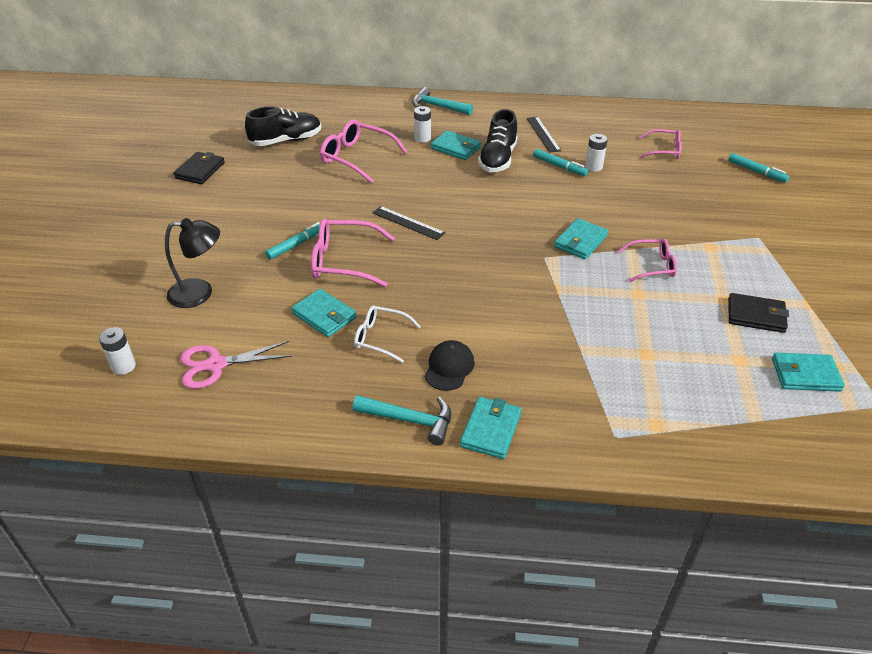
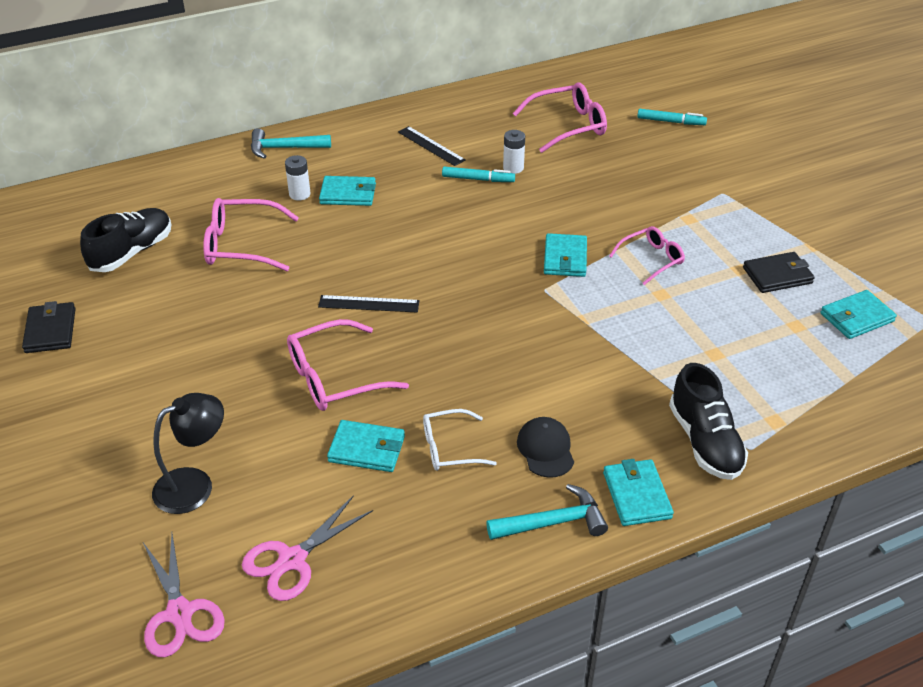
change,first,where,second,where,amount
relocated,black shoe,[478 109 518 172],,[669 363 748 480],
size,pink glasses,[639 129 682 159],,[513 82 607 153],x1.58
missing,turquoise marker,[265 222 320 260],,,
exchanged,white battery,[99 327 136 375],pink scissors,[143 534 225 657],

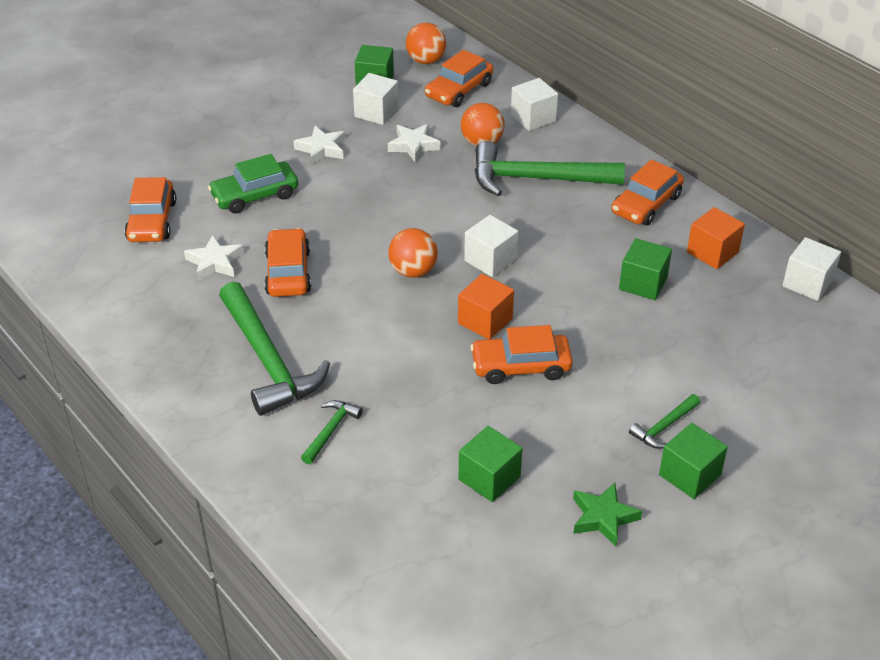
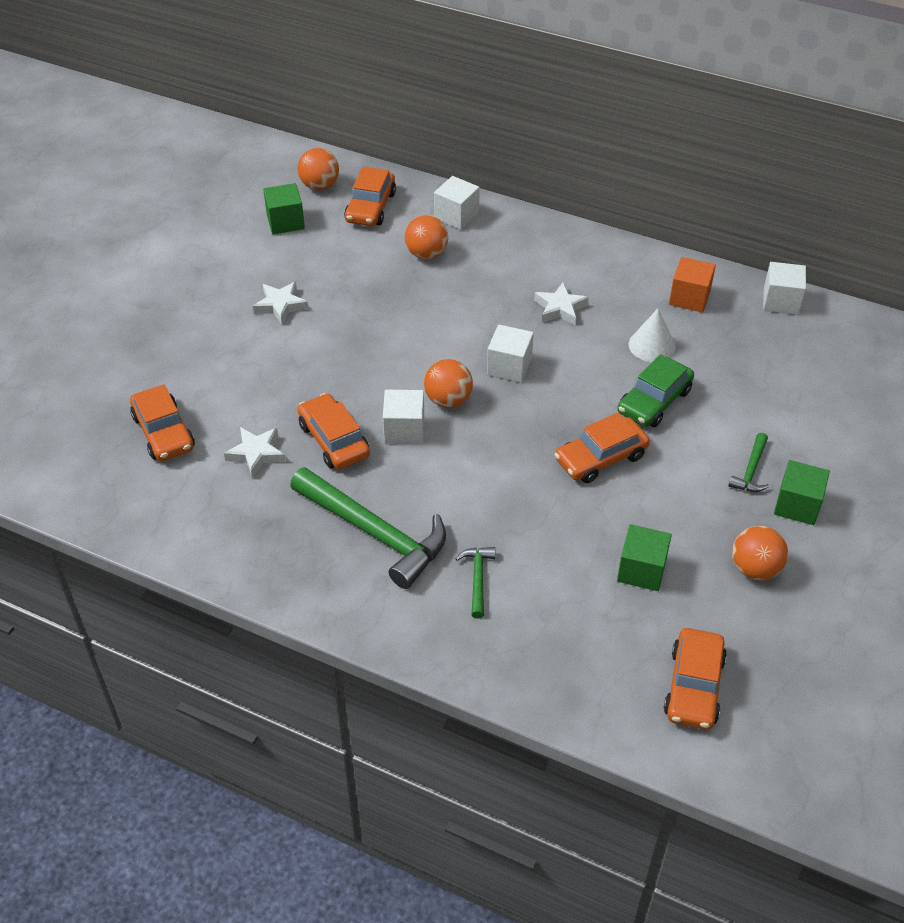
change,first,where,second,where,amount
relocated,white cube,[353 73 399 125],,[383 390 424 444],
relocated,white star,[388 124 441 162],,[534 283 589 326],
missing,green hammer,[475 141 625 196],,,
relocated,green car,[208 154 298 214],,[618 354 694 427],
relocated,orange car,[611 160 684 226],,[664 628 727 730],
exchanged,green cube,[619 238 672 300],white cone,[629 308 676 362],
missing,orange cube,[458 274 514 339],,,
exchanged,green star,[573 483 642 546],orange ball,[732 526 788 580],

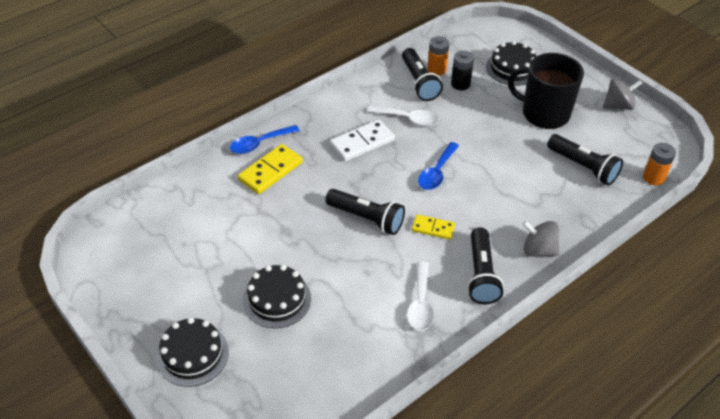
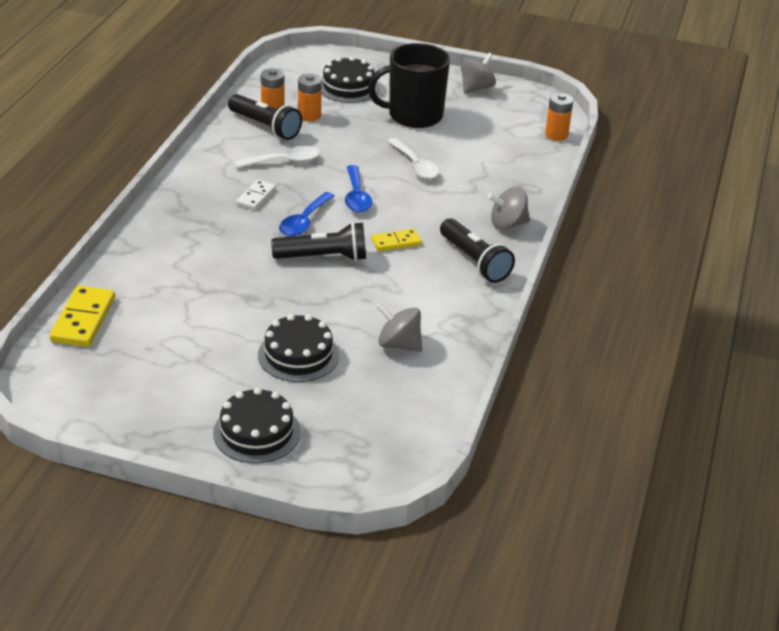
change,first,where,second,where,amount
colour,black battery,[451 51 474 90],orange battery,[298 74 322 121],
size,white domino,[330 119 395 162],,[236 179 276 210],x0.61
relocated,blue spoon,[230 125 300 154],,[279 192 334 236],
missing,black flashlight,[547 134 623 186],,,
relocated,yellow domino,[238 144 303 194],,[50 286 115 347],
relocated,white spoon,[407 261 434 331],,[388 138 439 179],
appeared,,,grey spinning top,[377 303 422 352],

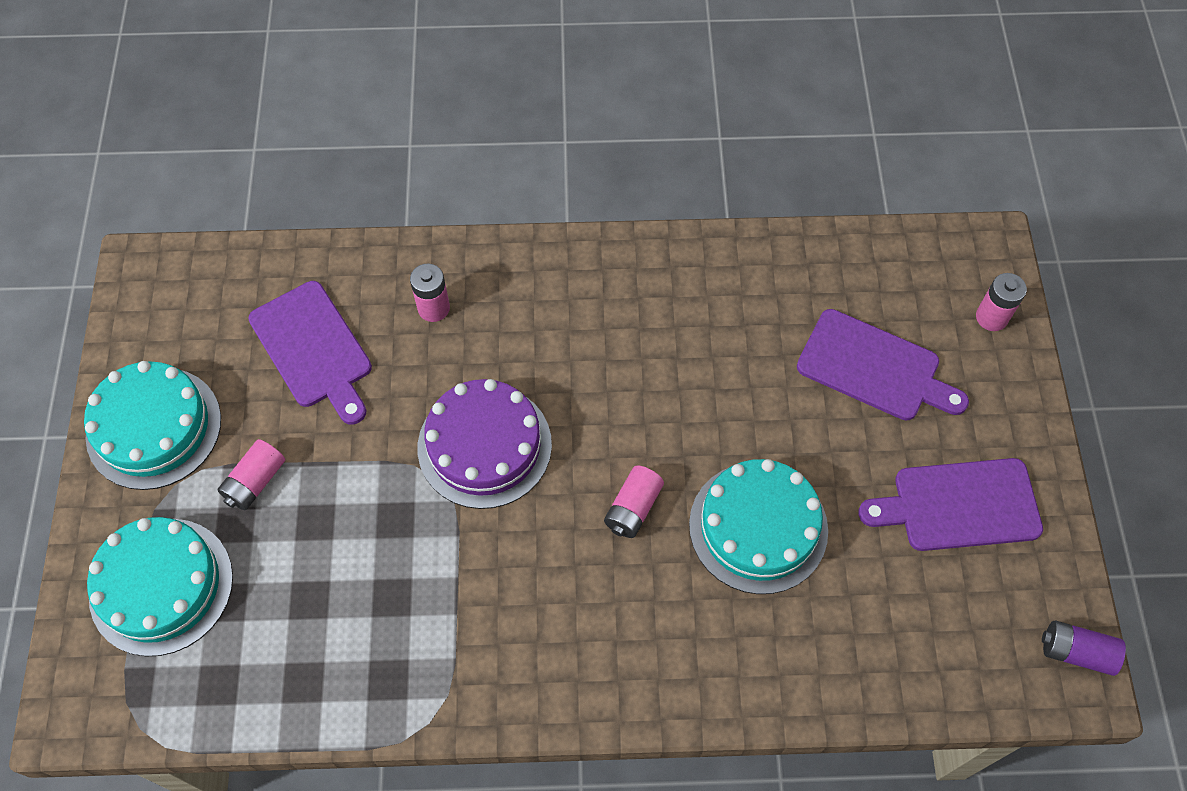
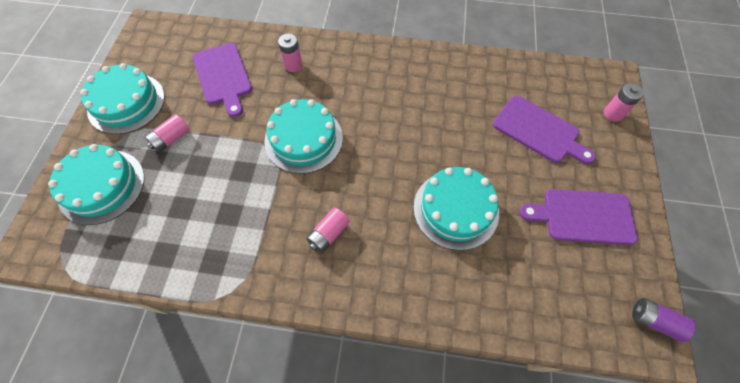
change,first,where,second,where,amount
colour,purple cake,[418 379 552 509],turquoise cake,[264 99 343 174],
relocated,pink battery,[604 465 664 538],,[306 207 350 253],

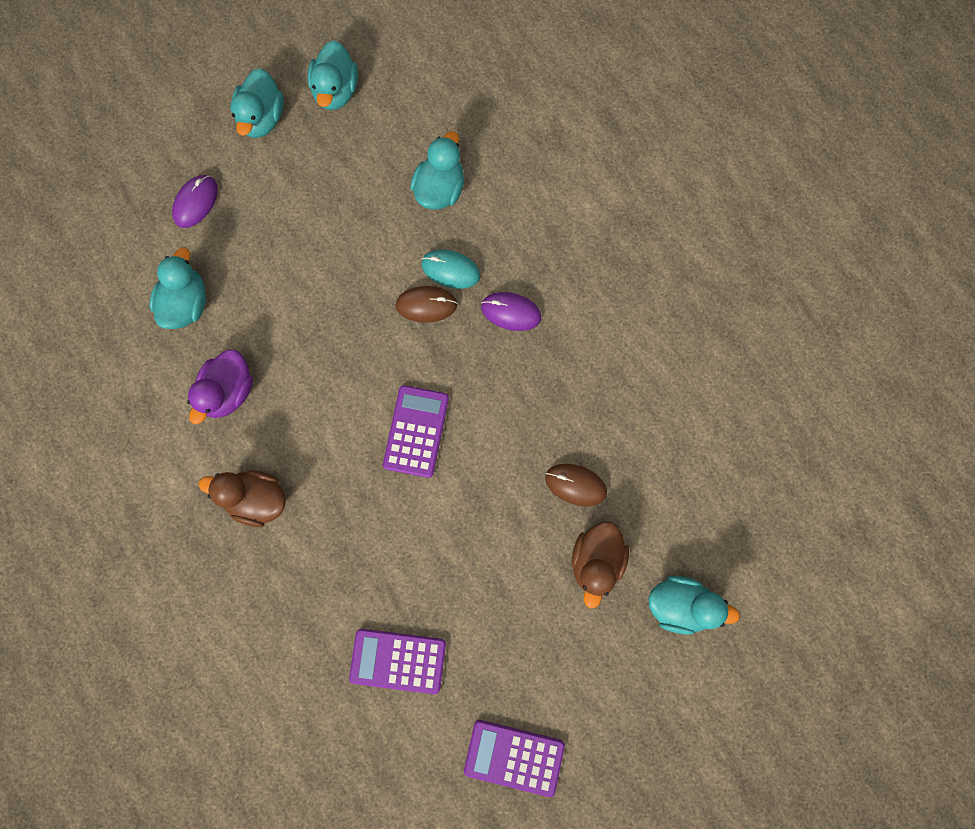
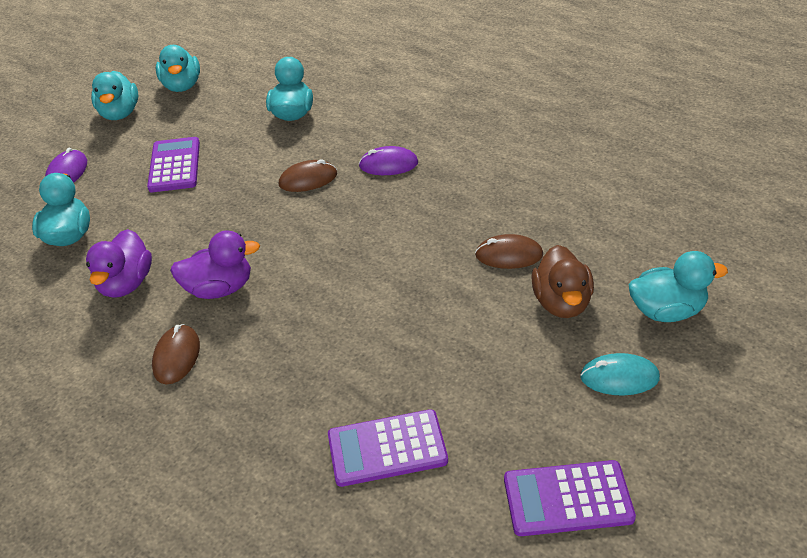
change,first,where,second,where,amount
relocated,turquoise mouse,[421 249 480 289],,[580 353 660 396],
relocated,purple calculator,[383 385 449 478],,[147 137 200 192],
exchanged,brown duck,[199 470 286 527],brown mouse,[152 324 200 384],
appeared,,,purple duck,[170 230 260 299],

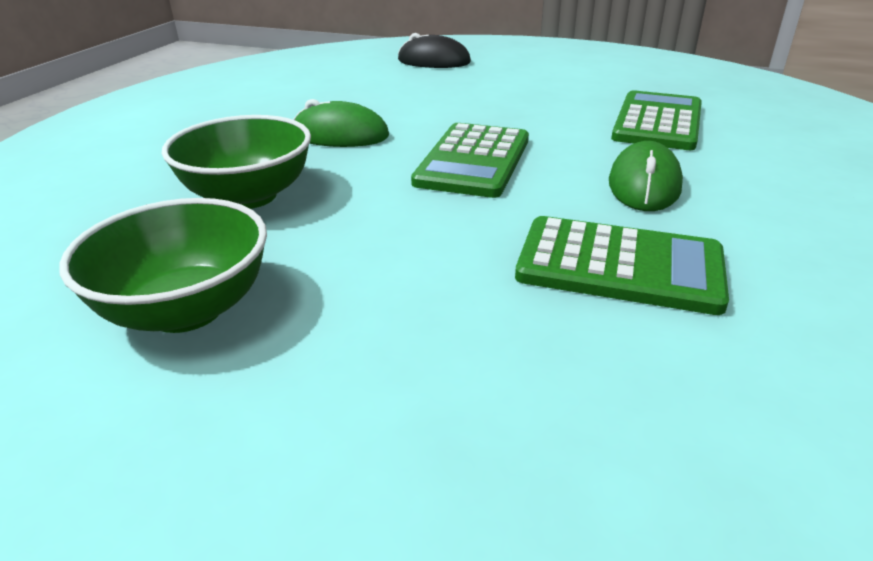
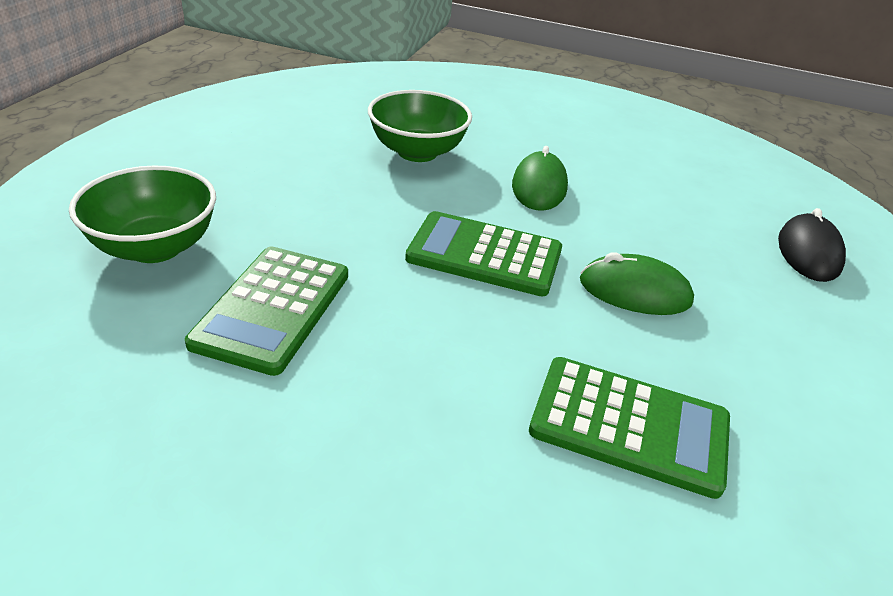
change,first,where,second,where,amount
relocated,green mouse,[609 141 683 211],,[580 252 694 315],
relocated,green bowl,[59 198 267 333],,[69 166 216 263],

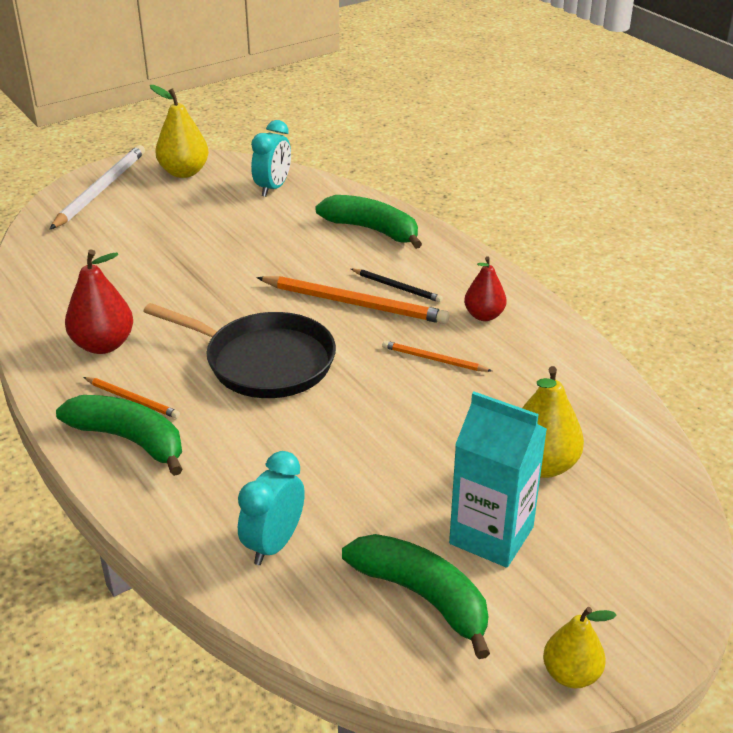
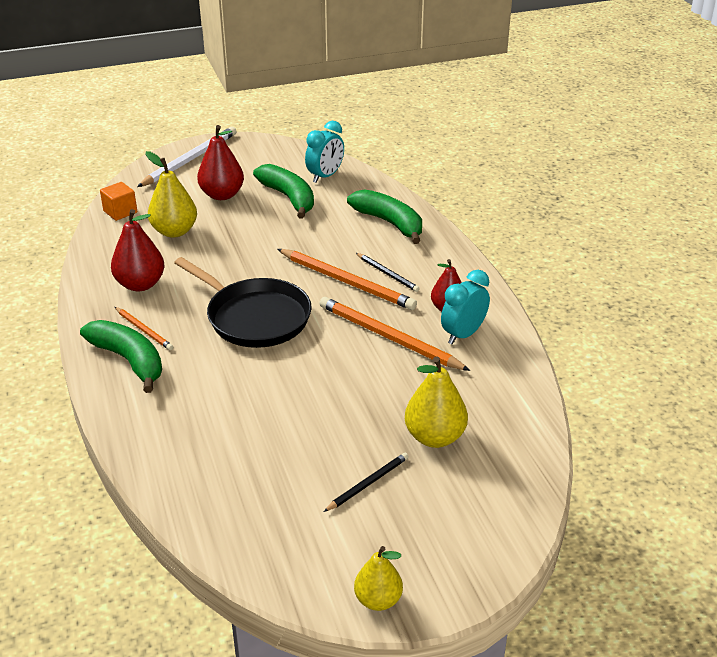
change,first,where,second,where,amount
relocated,yellow pear,[150 85 209 178],,[145 151 197 238],
size,orange pencil,[382 341 492 372],,[319 297 470 371],x1.89
exchanged,turquoise carton,[449 392 547 568],black pencil,[324 453 409 512],
relocated,turquoise clock,[238 451 305 565],,[441 270 490 345],
relocated,green banana,[342 534 490 659],,[253 164 314 219],
appeared,,,red pear,[197 125 244 200],
appeared,,,orange cube,[100 182 137 221],

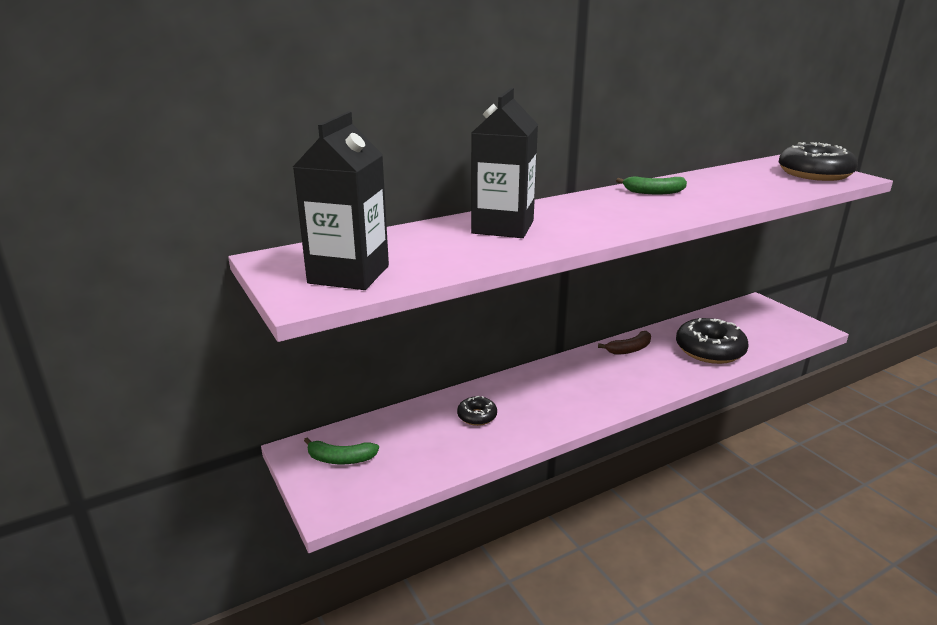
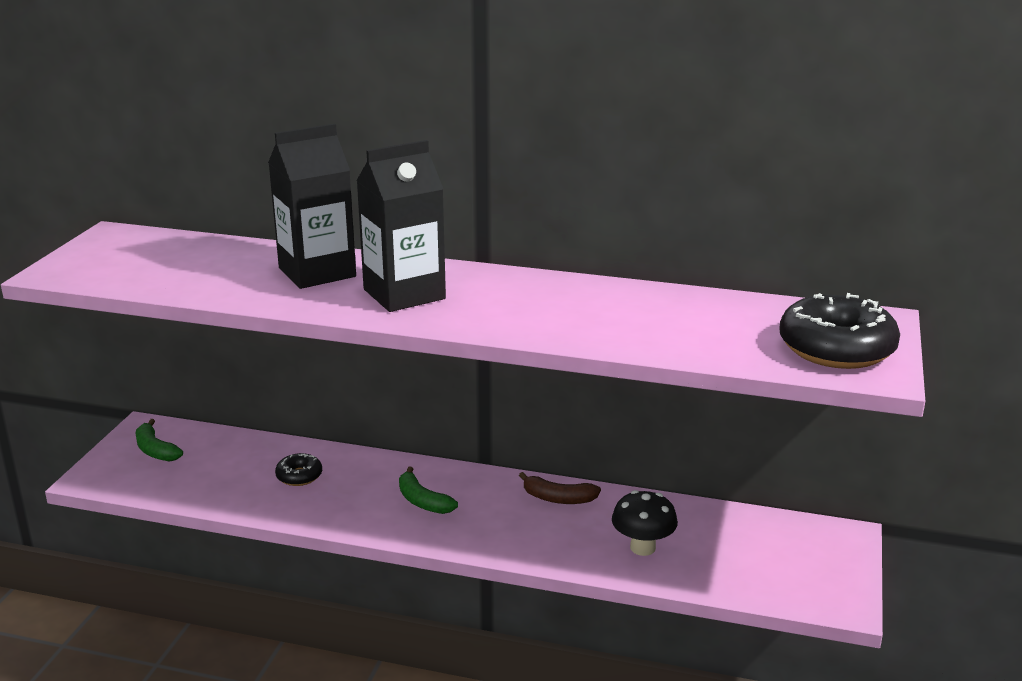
change,first,where,second,where,amount
relocated,black carton,[293 112 389 290],,[356 140 446 312],
relocated,green banana,[616 177 687 195],,[399 467 458 514],
exchanged,black donut,[676 318 749 364],black mushroom,[612 490 678 556],

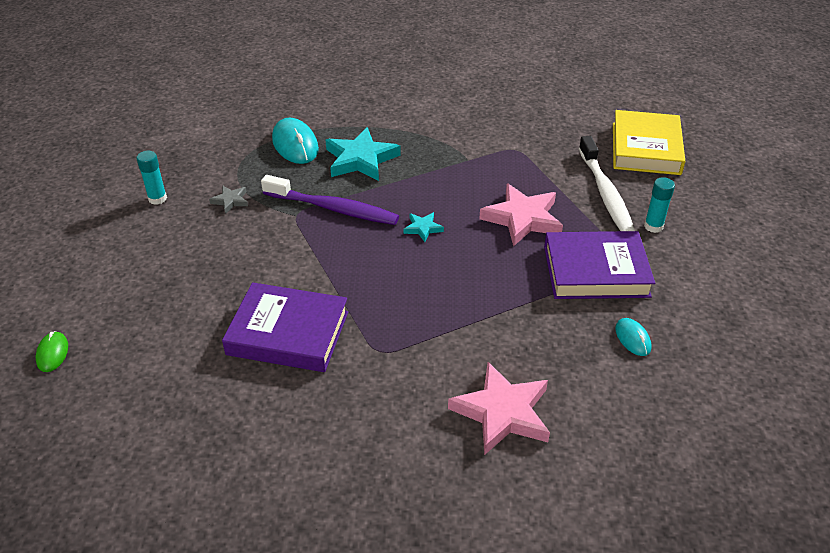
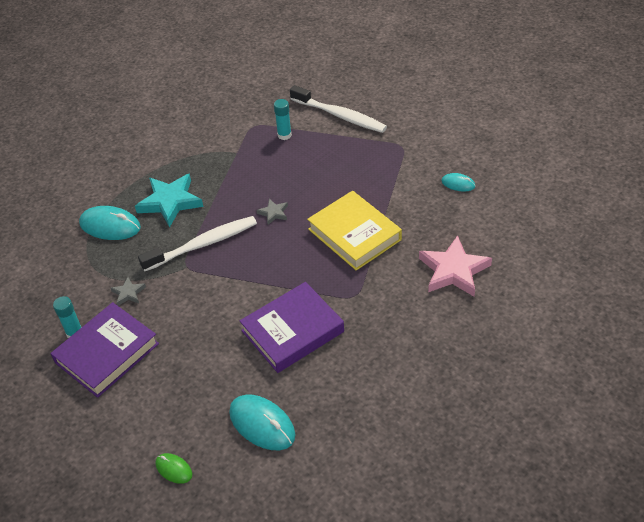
change,first,where,second,where,amount
relocated,yellow book,[613 110 685 175],,[307 191 402 271],
colour,purple toothbrush,[261 175 399 225],white toothbrush,[138 216 257 272],
relocated,turquoise glue stick,[644 177 675 233],,[274 99 292 140],
missing,pink star,[479 183 563 246],,,
colour,turquoise star,[403 212 444 242],grey star,[256 199 288 225],
relocated,purple book,[544 231 655 299],,[50 302 159 398],
appeared,,,turquoise mouse,[229 395 295 450],

